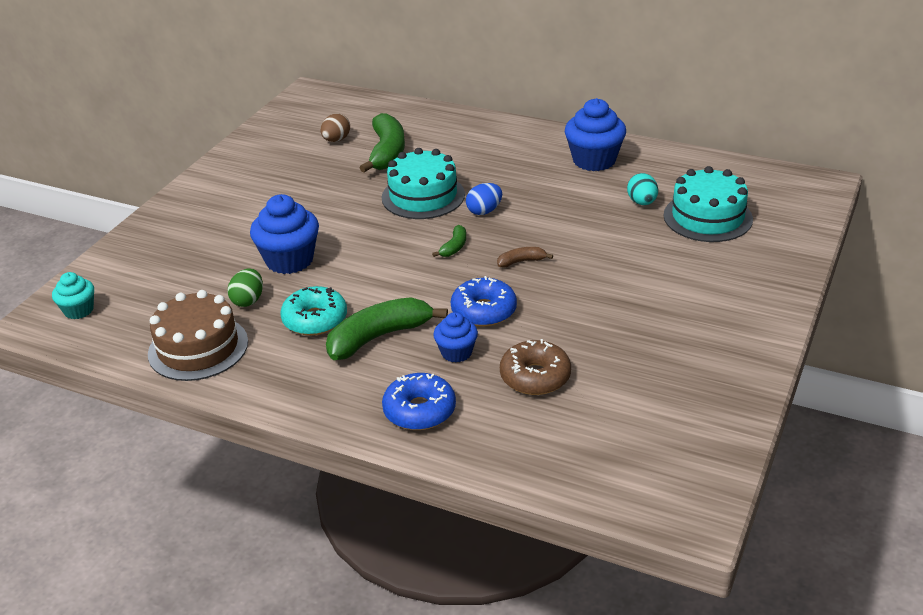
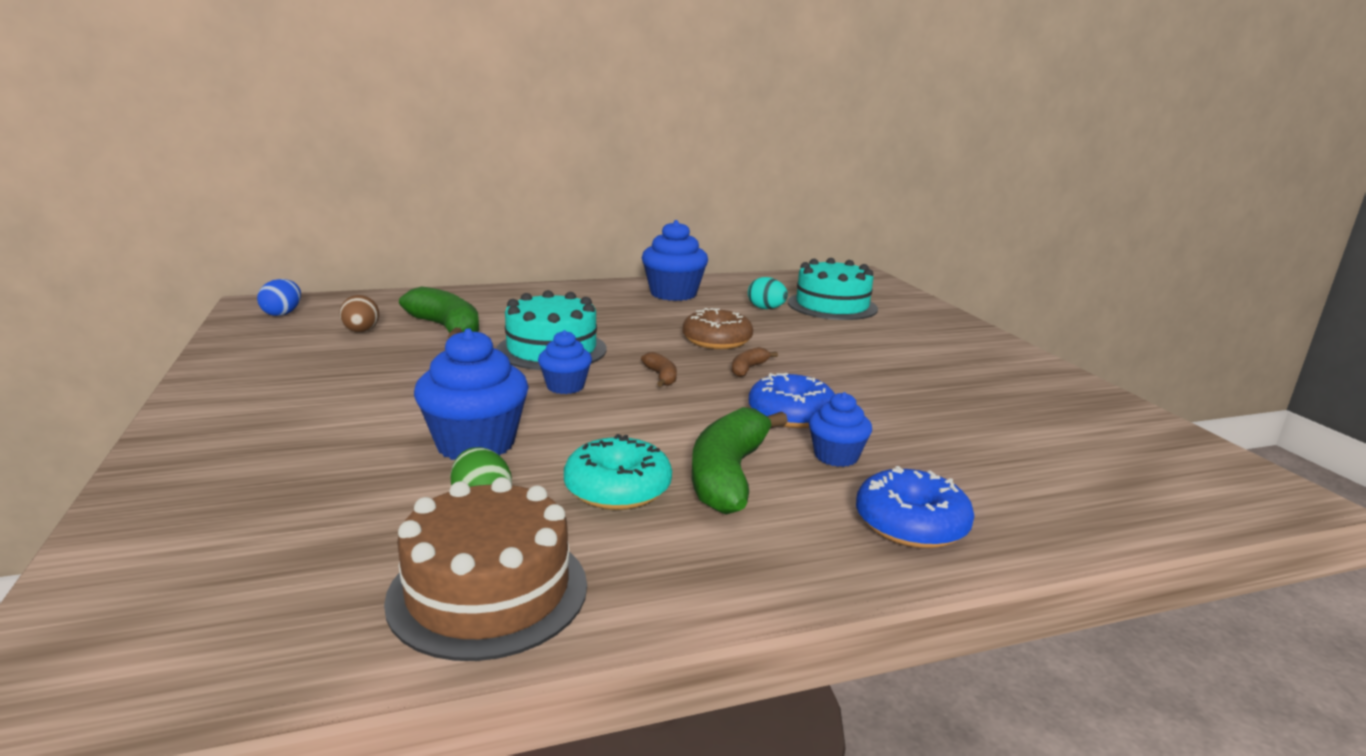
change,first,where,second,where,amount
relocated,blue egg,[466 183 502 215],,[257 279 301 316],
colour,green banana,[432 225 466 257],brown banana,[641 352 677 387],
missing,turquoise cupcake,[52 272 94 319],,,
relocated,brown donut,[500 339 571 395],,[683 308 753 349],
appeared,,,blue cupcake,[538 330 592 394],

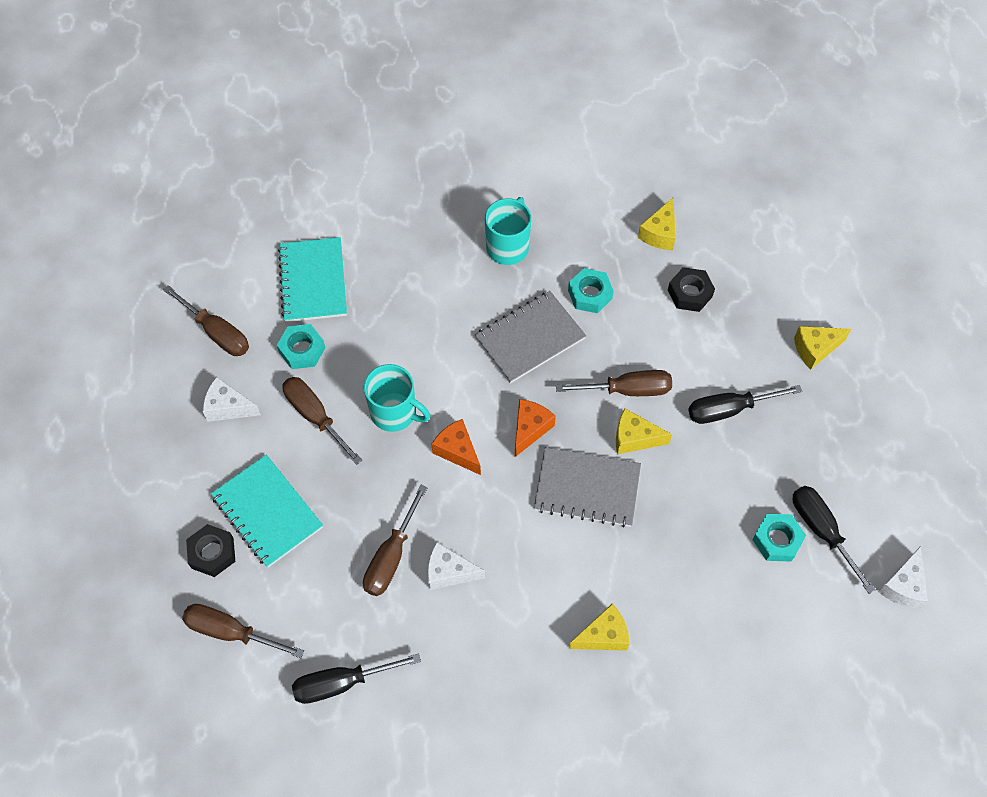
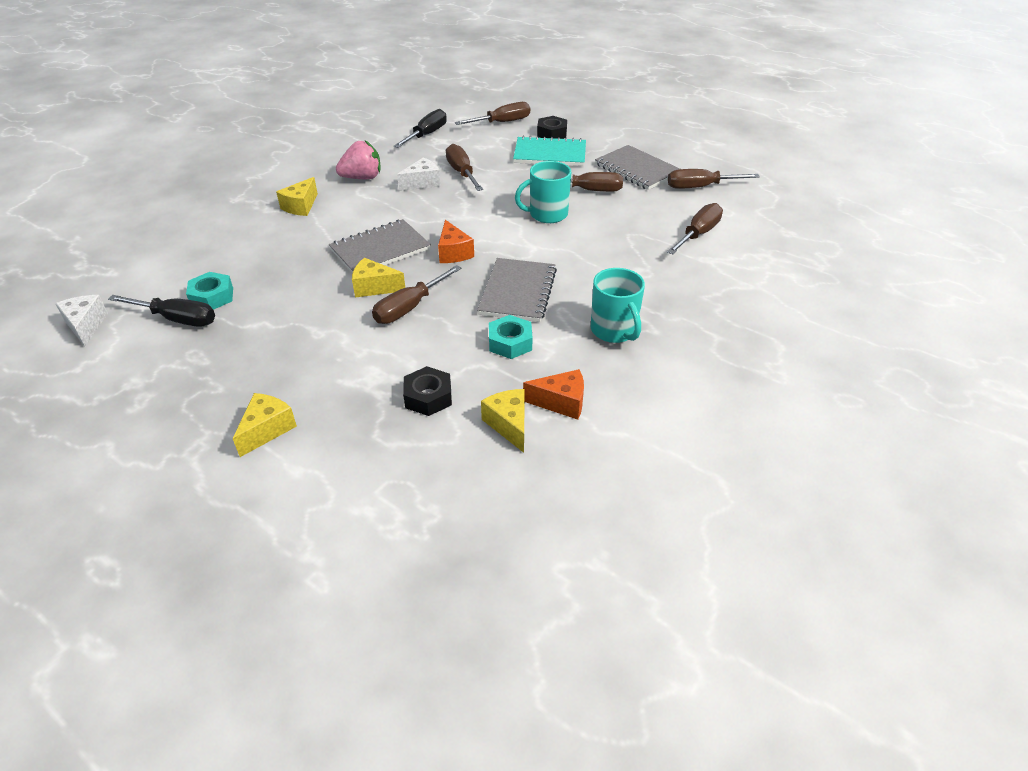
change,first,where,second,where,amount
exchanged,turquoise notebook,[278 237 347 322],brown screwdriver,[667 203 723 255],
missing,turquoise nut,[277 324 325 369],,,
exchanged,white cheese,[203 377 261 422],grey notebook,[595 145 680 190],
missing,black screwdriver,[688 385 802 424],,,
spun,yellow cheese,[616 409 672 454],,[352 258 405 297],135 degrees counterclockwise
relocated,orange cheese,[432 419 481 475],,[523 369 584 420],
appeared,,,pink strawberry,[336 140 381 179],

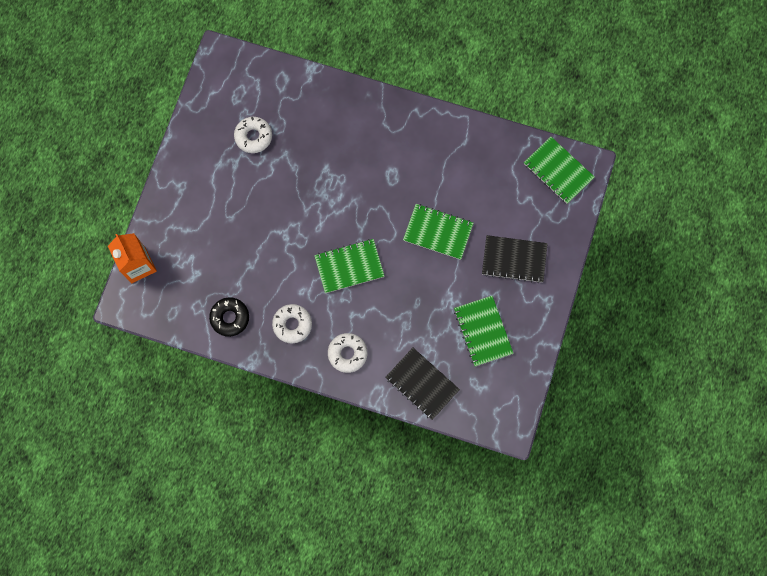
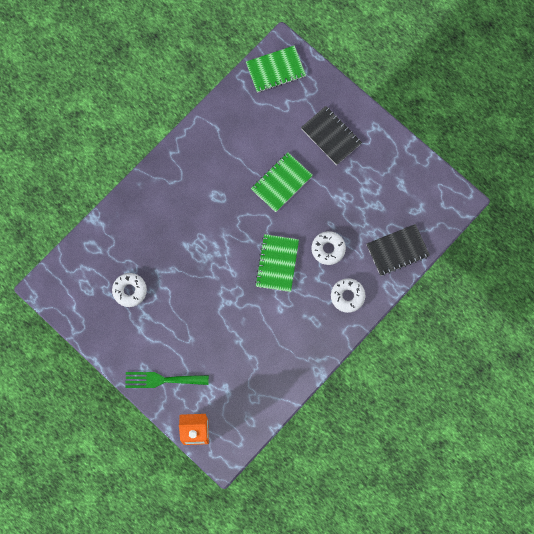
change,first,where,second,where,amount
spun,black notebook,[482 235 548 283],,[301 106 362 165],75 degrees counterclockwise
missing,green notebook,[454 296 514 366],,,
missing,black donut,[209 297 249 337],,,
relocated,white donut,[272 304 312 343],,[312 231 346 265],
appeared,,,green fork,[125 372 209 388],

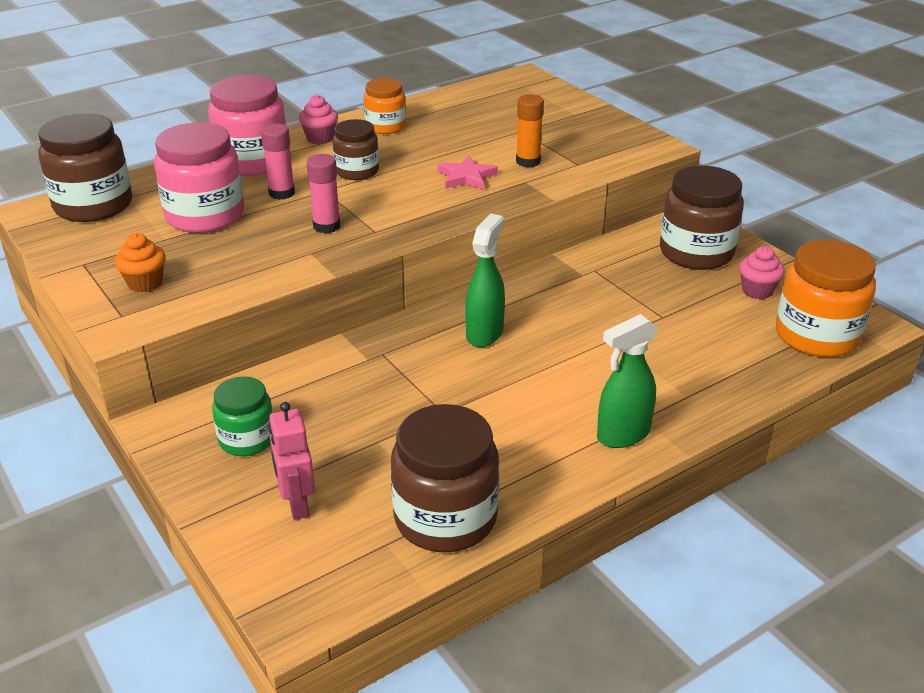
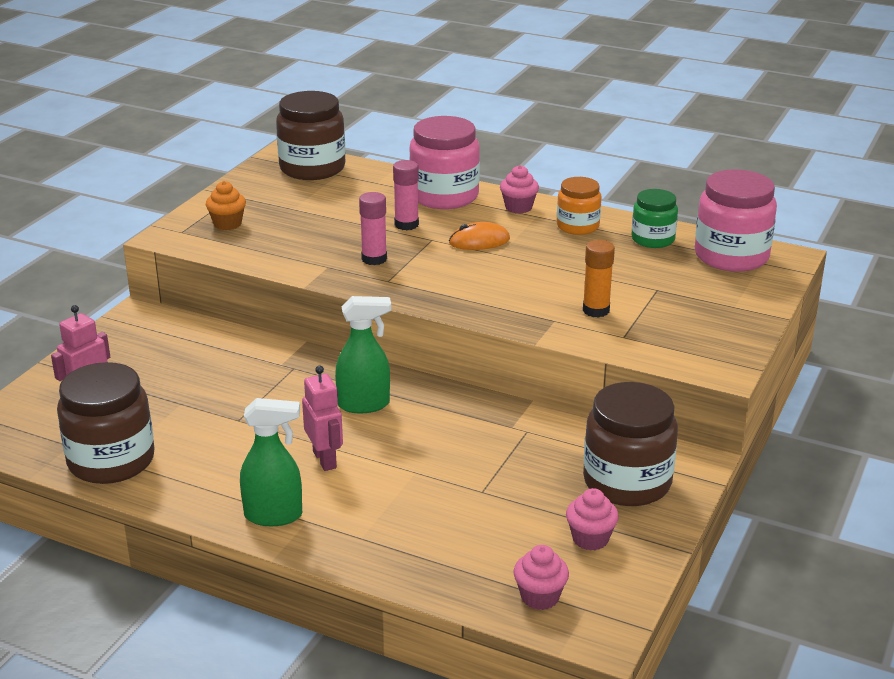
change,first,where,second,where,amount
exchanged,brown jar,[333 119 379 180],orange mouse,[449 222 510 250],
relocated,pink jar,[154 122 244 233],,[695 169 777 272],
missing,pink star,[437 156 498 190],,,
exchanged,orange jar,[776 240 876 357],pink cupcake,[513 545 569 610],
spun,green spray bottle,[597 314 659 448],,[240 398 302 526],150 degrees clockwise
relocated,green jar,[212 376 273 456],,[631 189 678 248],
appeared,,,pink robot,[302 366 343 471],

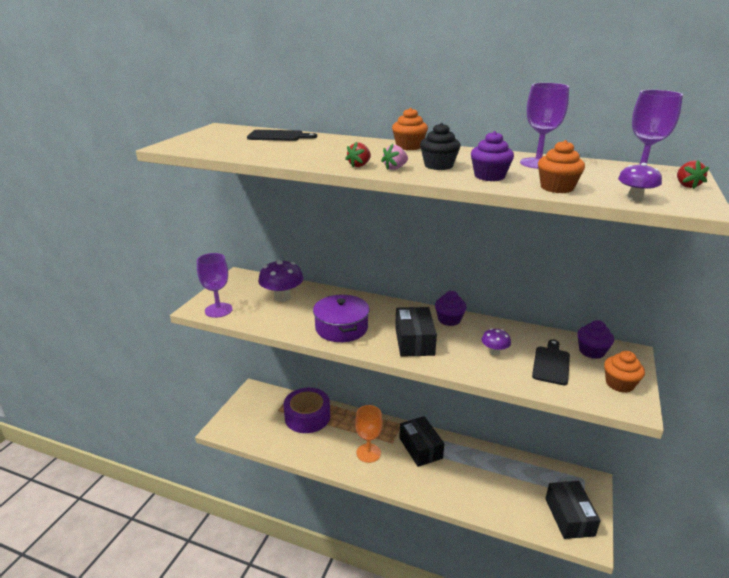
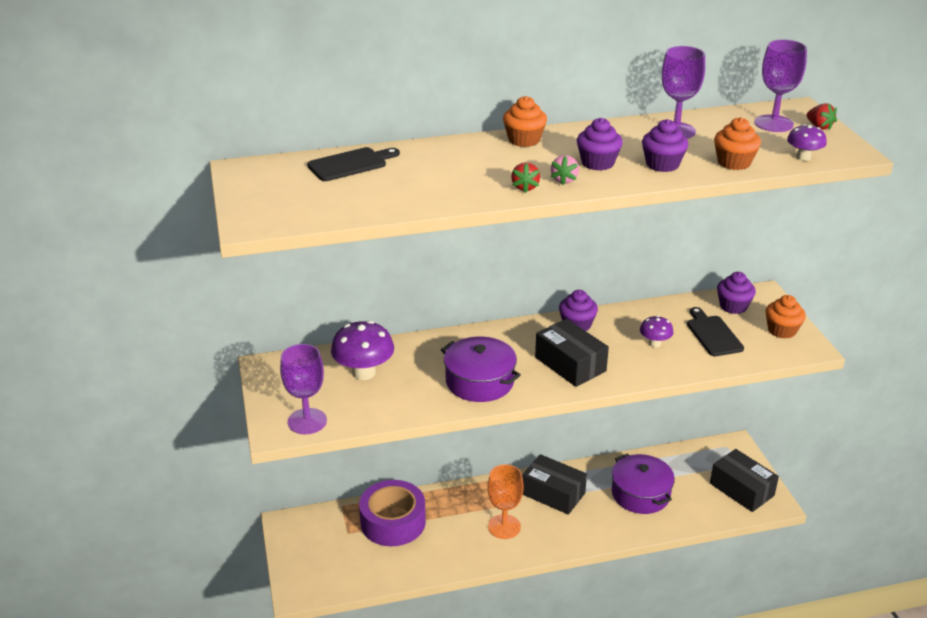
change,first,where,second,where,amount
colour,black cupcake,[420 123 460 170],purple cupcake,[577 118 623 171],
appeared,,,purple pot,[612 454 675 514],

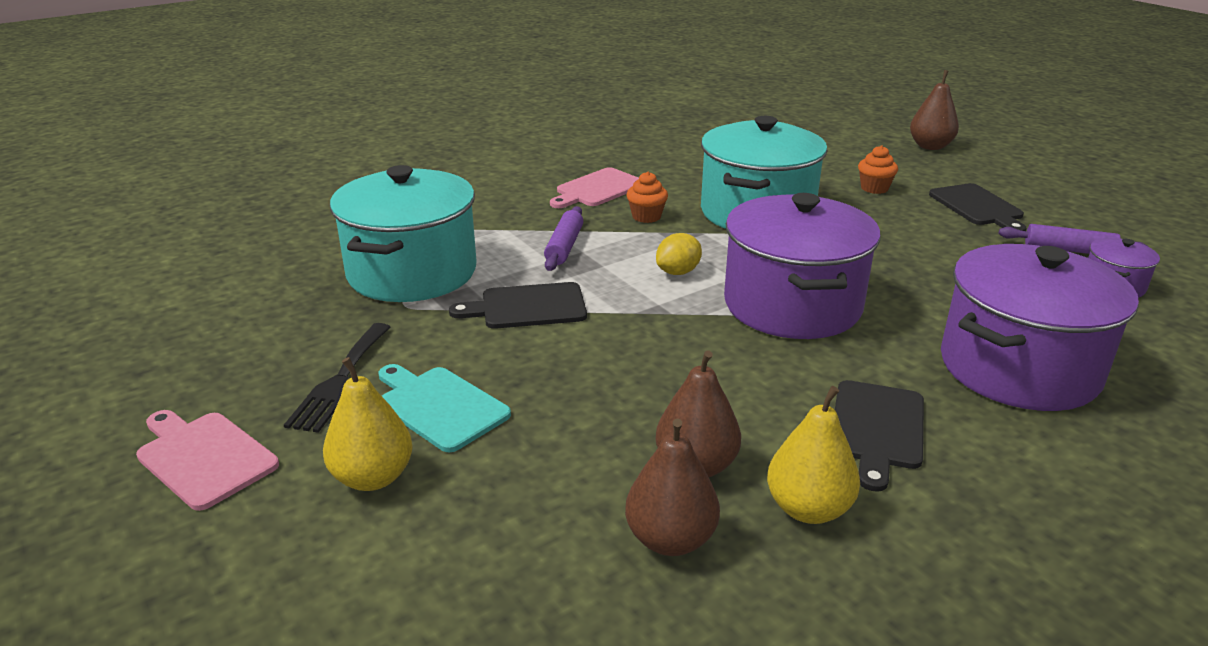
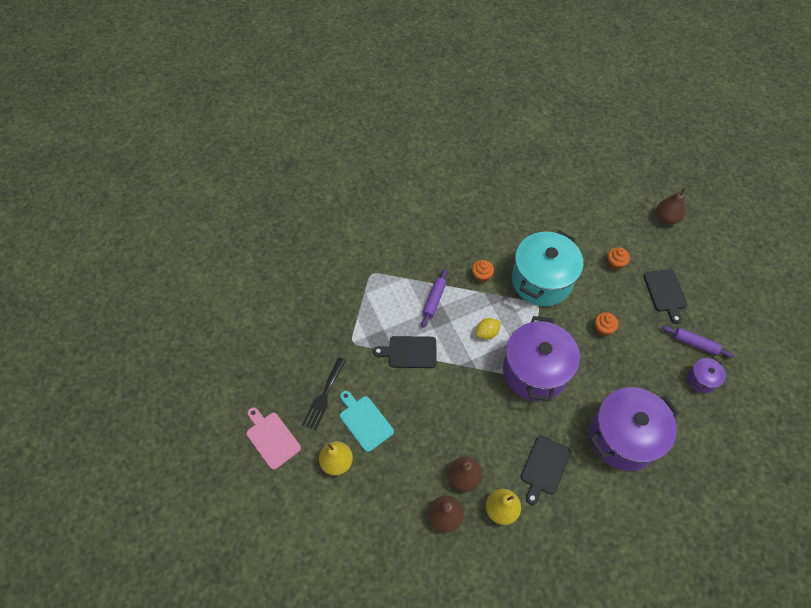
change,first,where,second,where,amount
missing,turquoise pot,[330 165 477 302],,,
missing,pink cutting board,[550 167 639 208],,,
appeared,,,orange cupcake,[595 312 618 336],

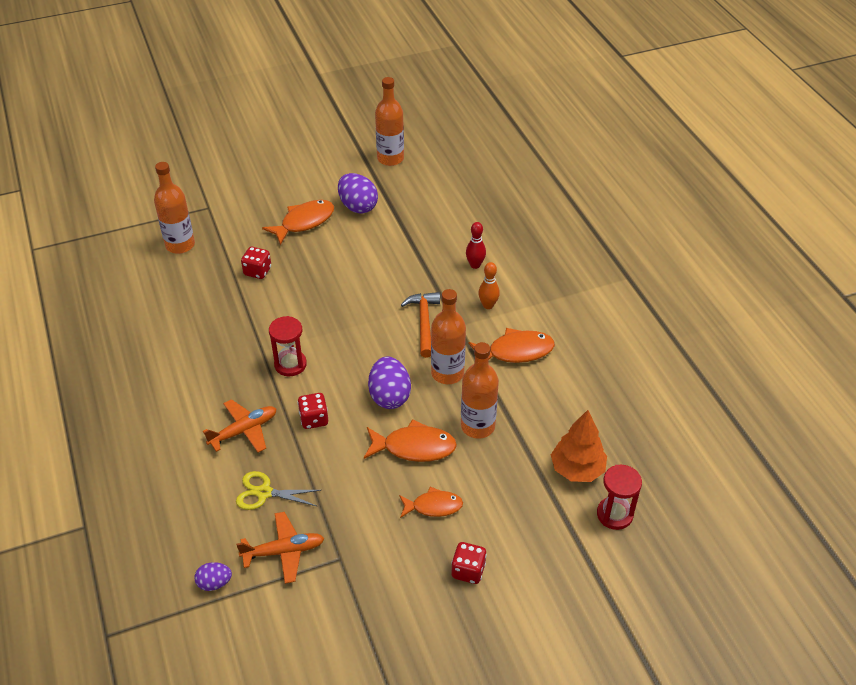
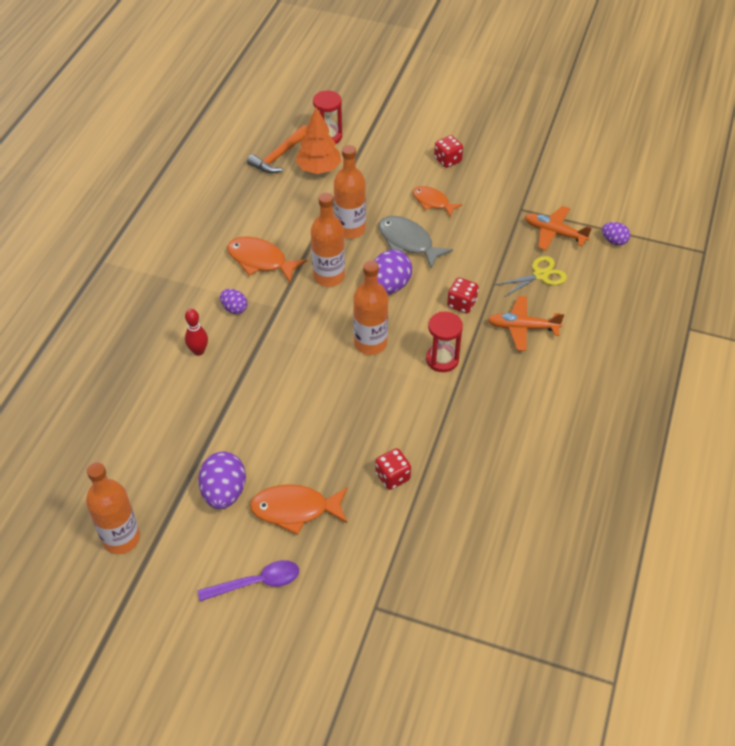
change,first,where,second,where,amount
relocated,orange bottle,[154 162 195 254],,[353 261 388 355],
exchanged,orange bowling pin,[478 262 500 309],purple egg,[220 289 247 314],
relocated,orange hammer,[401 292 440 358],,[247 125 307 173],
colour,orange fish,[364 419 457 462],grey fish,[379 216 453 269],
spun,yellow scissors,[236 471 321 510],,[495 256 567 297],75 degrees counterclockwise
appeared,,,purple spoon,[198 560 299 601],

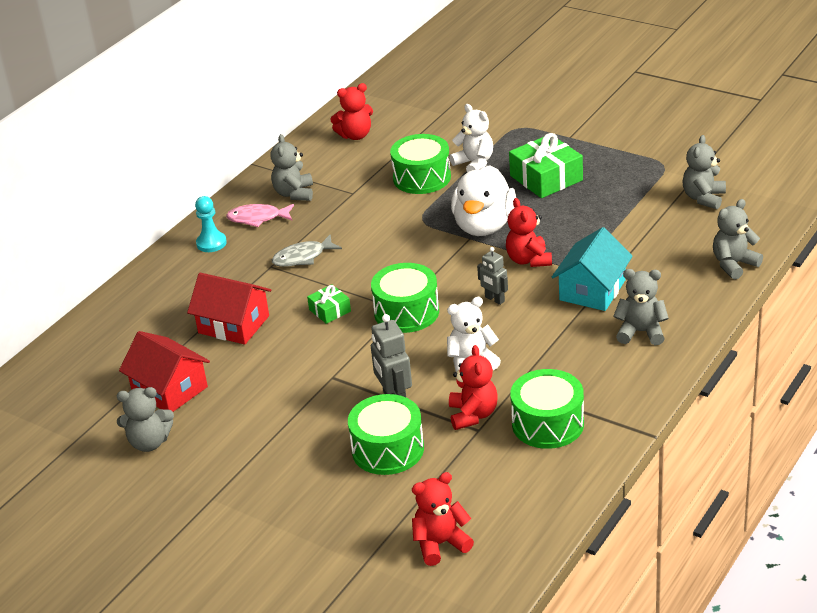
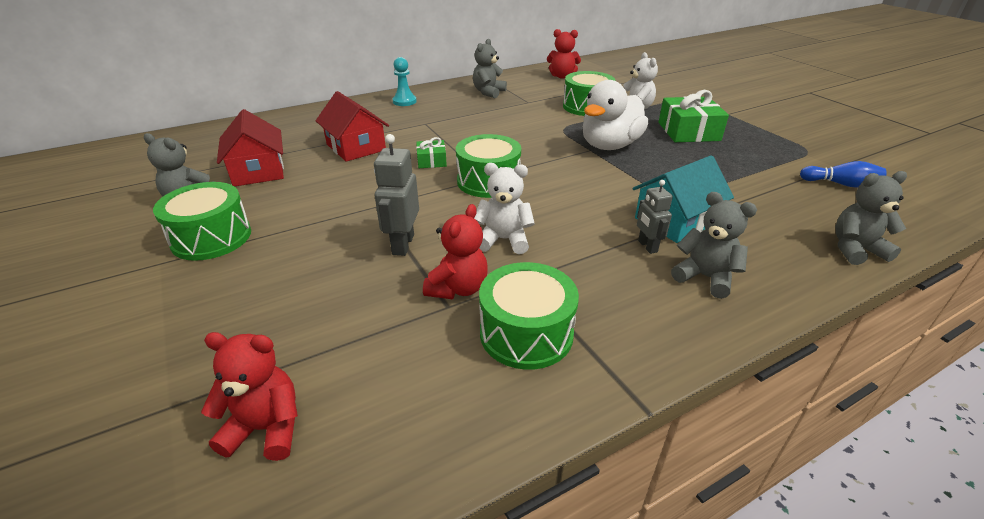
change,first,where,second,where,amount
exchanged,grey teddy bear,[682 135 726 210],blue bowling pin,[800 161 886 188],
missing,red teddy bear,[506 198 552 267],,,
missing,pink fish,[226 204 294 227],,,
missing,grey fish,[272 234 342 267],,,
relocated,grey robot,[477 247 508 305],,[637 180 673 254],
relocated,green drum,[348 394 424 475],,[153 182 251 261],

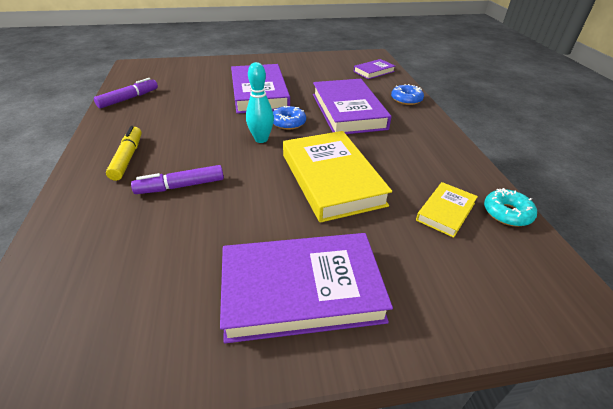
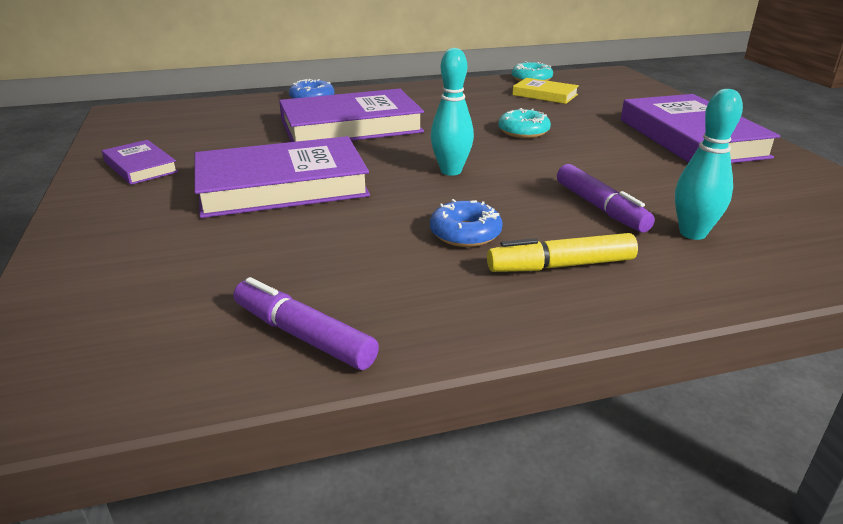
change,first,where,second,where,amount
relocated,purple book,[354 59 395 79],,[102 140 178 185],
relocated,blue donut,[273 106 306 130],,[430 199 502 247],
exchanged,yellow book,[283 131 392 223],turquoise donut,[498 108 551 138],
appeared,,,turquoise bowling pin,[675 89 743 240],

